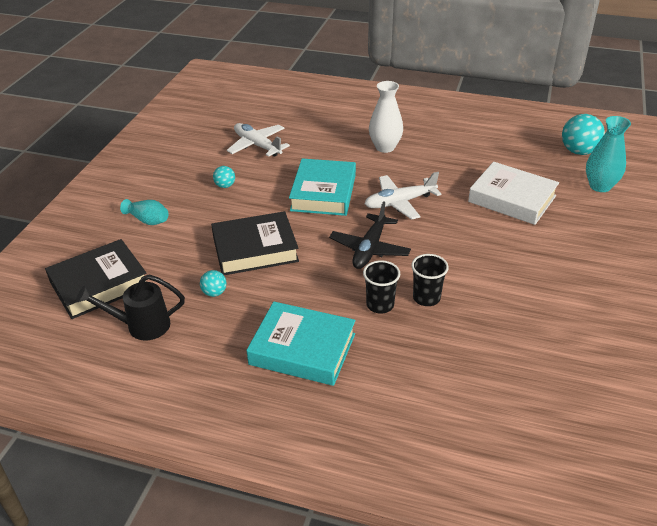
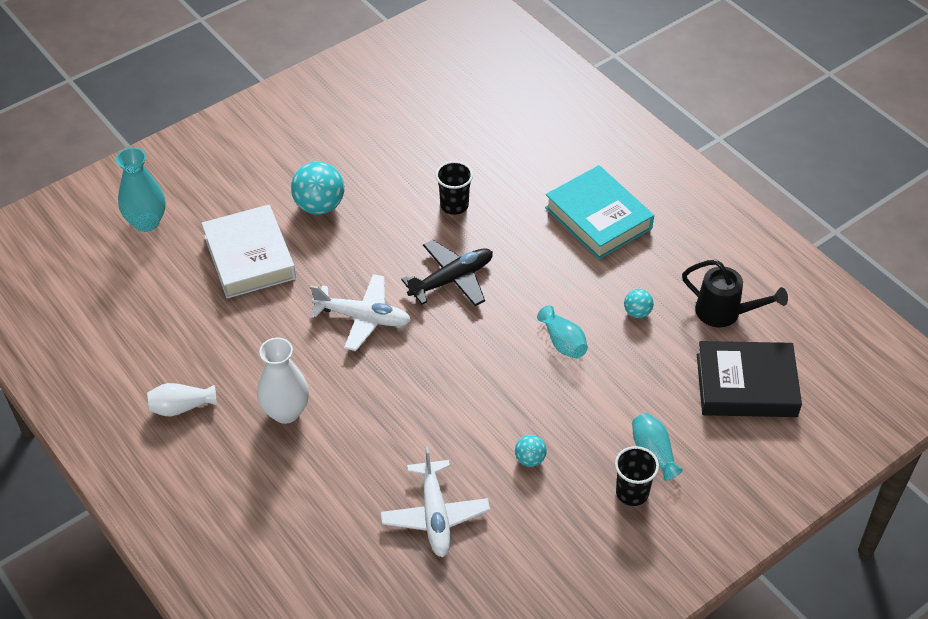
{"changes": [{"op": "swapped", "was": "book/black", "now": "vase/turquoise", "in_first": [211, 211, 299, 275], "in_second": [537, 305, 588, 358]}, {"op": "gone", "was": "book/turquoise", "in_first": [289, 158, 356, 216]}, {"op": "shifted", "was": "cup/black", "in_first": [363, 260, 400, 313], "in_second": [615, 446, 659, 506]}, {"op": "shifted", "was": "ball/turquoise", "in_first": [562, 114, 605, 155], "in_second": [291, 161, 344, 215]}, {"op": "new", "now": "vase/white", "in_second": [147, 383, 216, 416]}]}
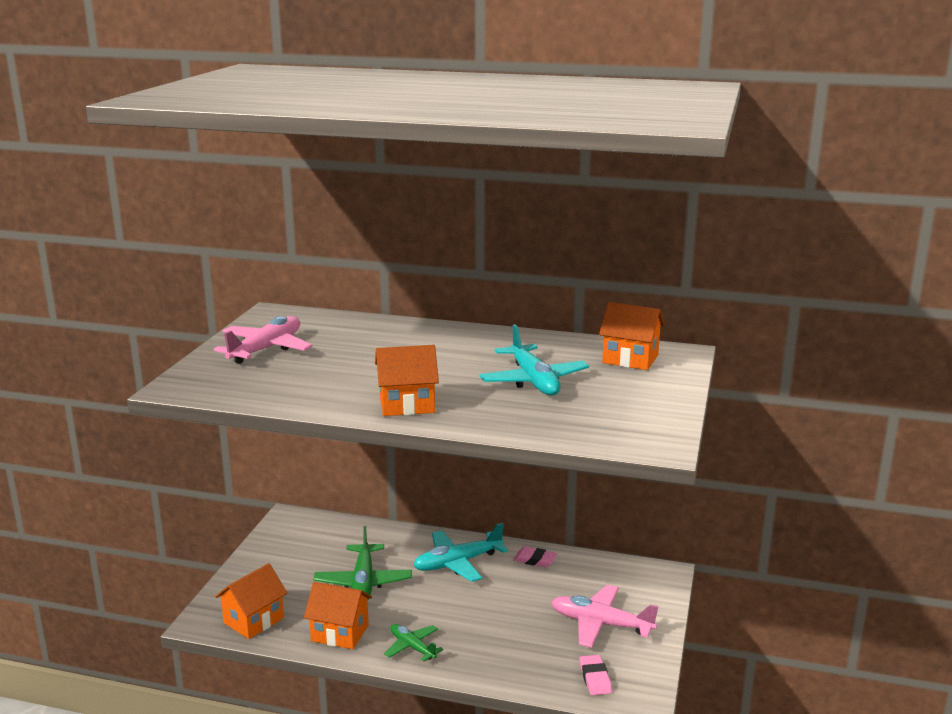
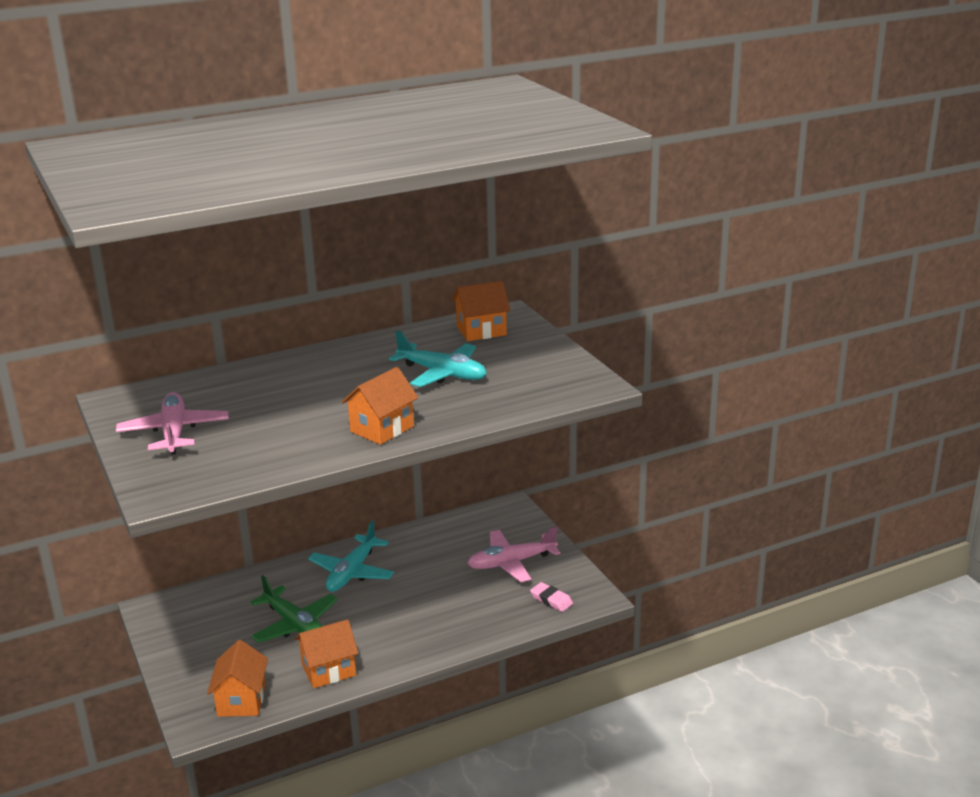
{"changes": [{"op": "gone", "was": "plane/green", "in_first": [384, 624, 443, 661]}, {"op": "gone", "was": "eraser/pink", "in_first": [513, 546, 557, 568]}]}
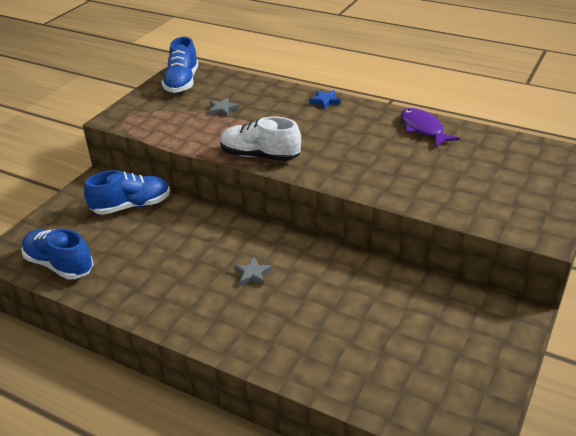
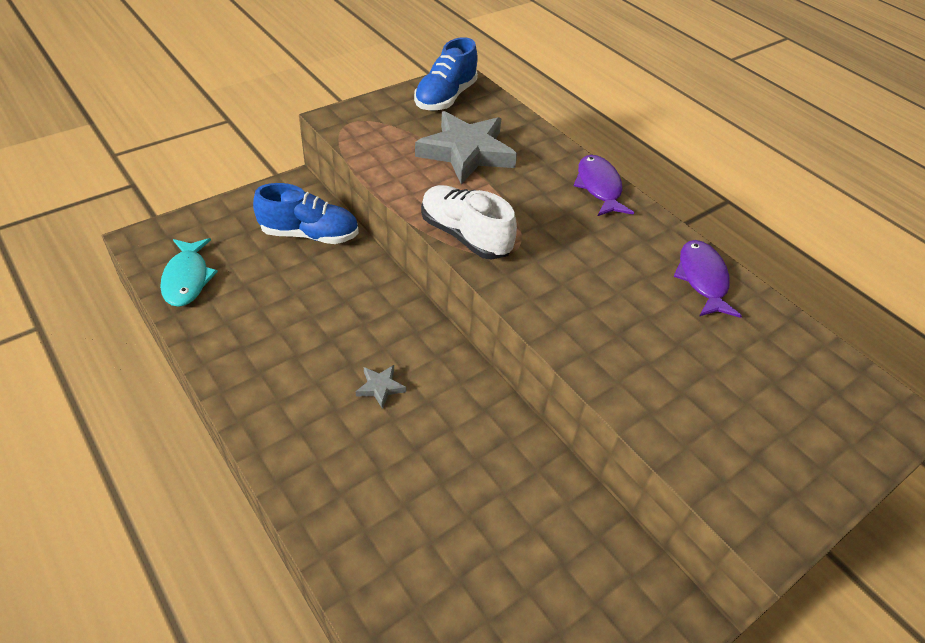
{"changes": [{"op": "swapped", "was": "shoe/blue", "now": "fish/turquoise", "in_first": [21, 229, 94, 280], "in_second": [160, 238, 218, 307]}, {"op": "scaled", "was": "star/grey", "in_first": [209, 97, 239, 118], "in_second": [415, 111, 517, 184], "ratio": 2.41}, {"op": "swapped", "was": "star/blue", "now": "fish/purple", "in_first": [309, 90, 340, 110], "in_second": [574, 155, 634, 216]}]}
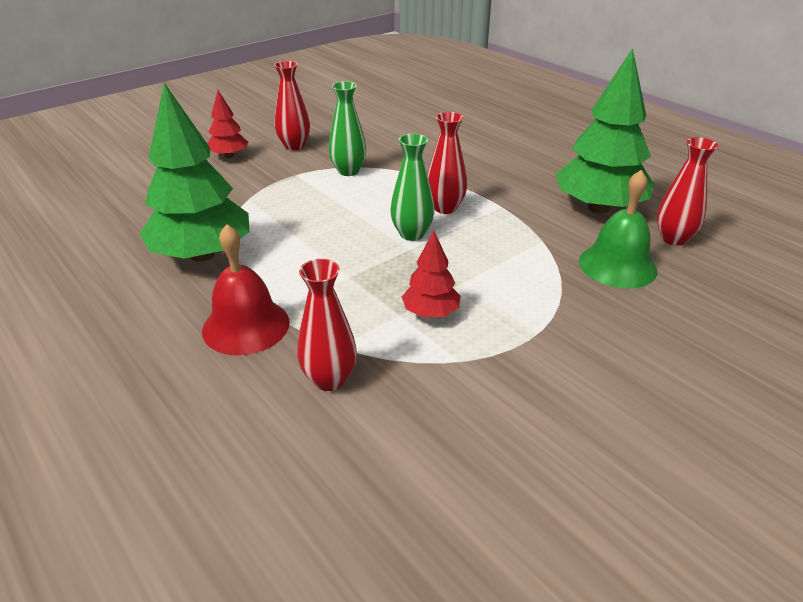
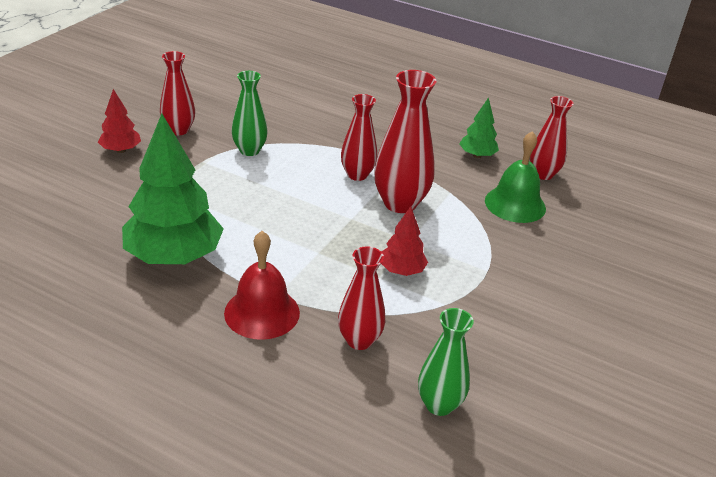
{"changes": [{"op": "shifted", "was": "vase/green", "in_first": [390, 133, 434, 241], "in_second": [418, 308, 474, 416]}, {"op": "scaled", "was": "tree/green", "in_first": [556, 48, 654, 214], "in_second": [460, 97, 499, 158], "ratio": 0.5}, {"op": "new", "now": "vase/red", "in_second": [374, 70, 436, 213]}]}
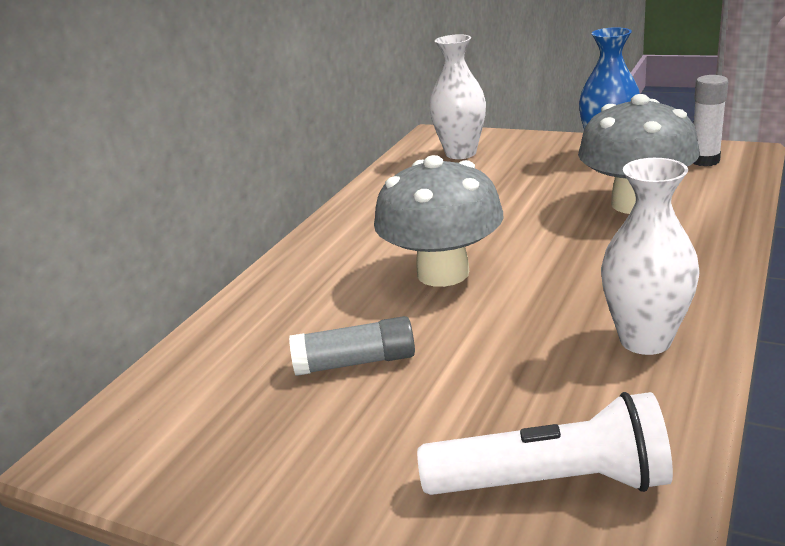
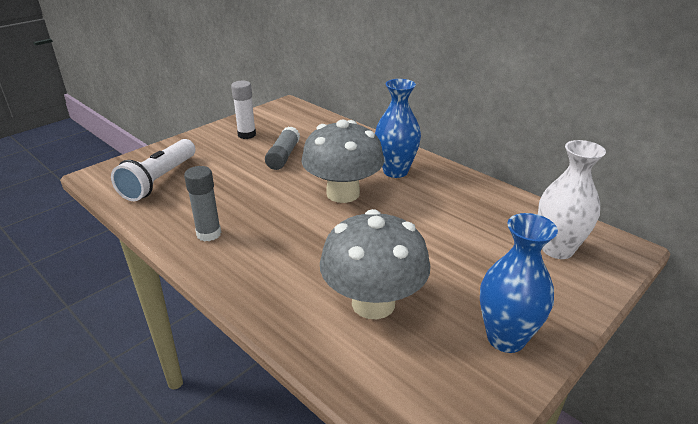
{"changes": [{"op": "swapped", "was": "vase/white", "now": "glue stick/grey", "in_first": [601, 158, 700, 355], "in_second": [184, 166, 221, 242]}, {"op": "shifted", "was": "glue stick/white", "in_first": [693, 75, 728, 166], "in_second": [231, 81, 256, 139]}, {"op": "new", "now": "vase/blue", "in_second": [375, 79, 421, 178]}]}
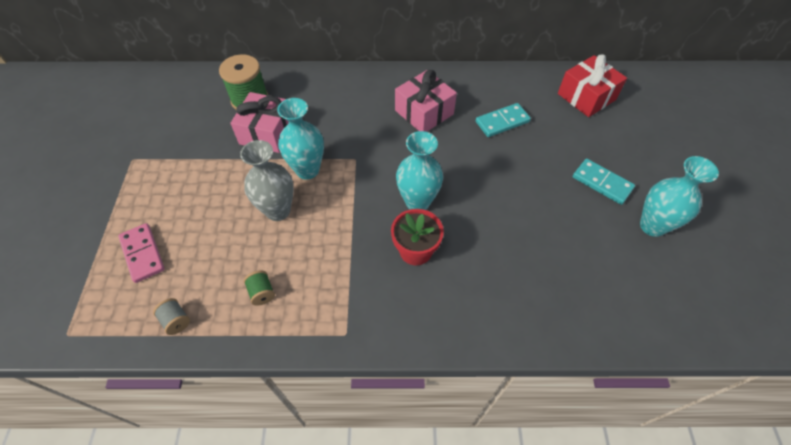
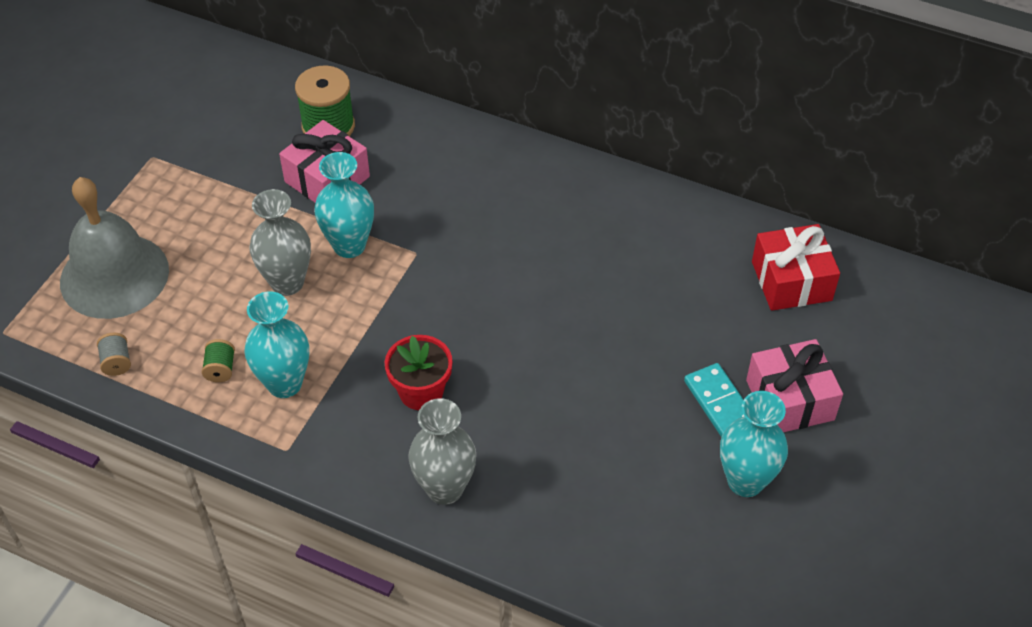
{"changes": [{"op": "swapped", "was": "domino/pink", "now": "bell/grey", "in_first": [118, 223, 165, 283], "in_second": [60, 177, 169, 319]}, {"op": "shifted", "was": "gift/pink", "in_first": [395, 70, 457, 132], "in_second": [746, 339, 843, 432]}, {"op": "shifted", "was": "vase/turquoise", "in_first": [396, 131, 443, 210], "in_second": [244, 291, 309, 398]}, {"op": "gone", "was": "domino/turquoise", "in_first": [476, 103, 531, 137]}, {"op": "new", "now": "vase/grey", "in_second": [408, 398, 476, 505]}]}
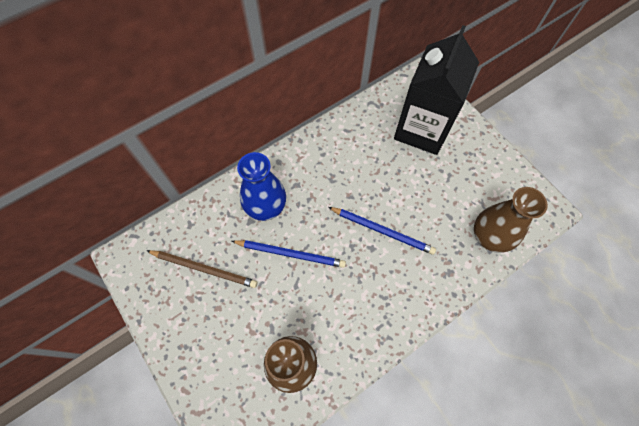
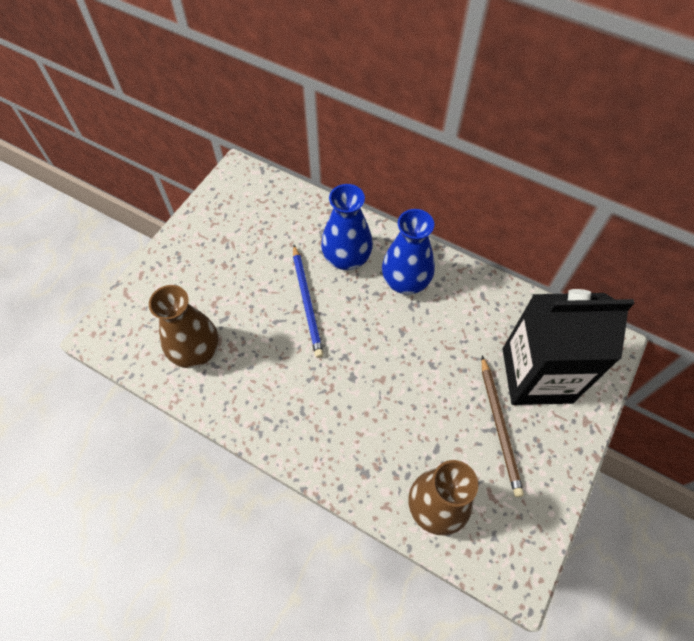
{"changes": [{"op": "shifted", "was": "pencil/brown", "in_first": [146, 250, 257, 288], "in_second": [481, 356, 524, 497]}, {"op": "gone", "was": "pencil/blue", "in_first": [328, 207, 436, 255]}, {"op": "new", "now": "vase/blue", "in_second": [382, 209, 435, 295]}]}
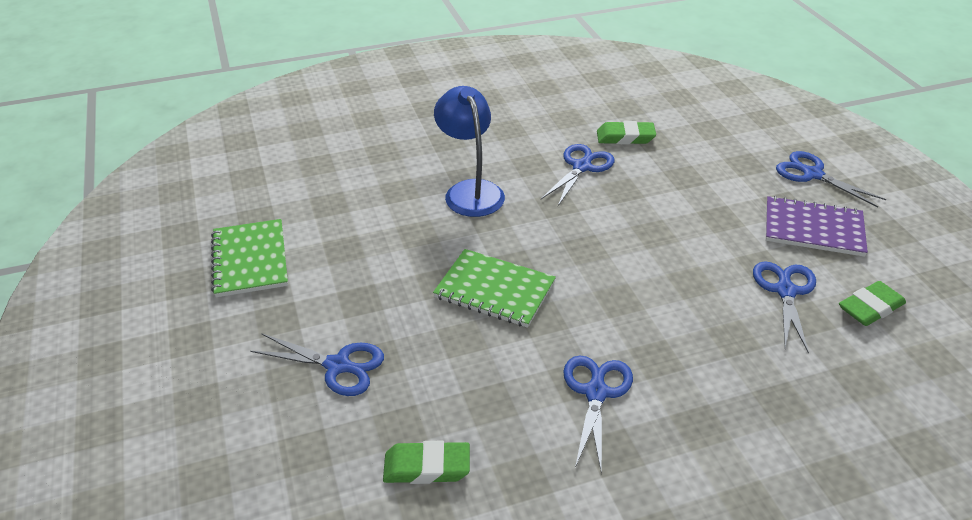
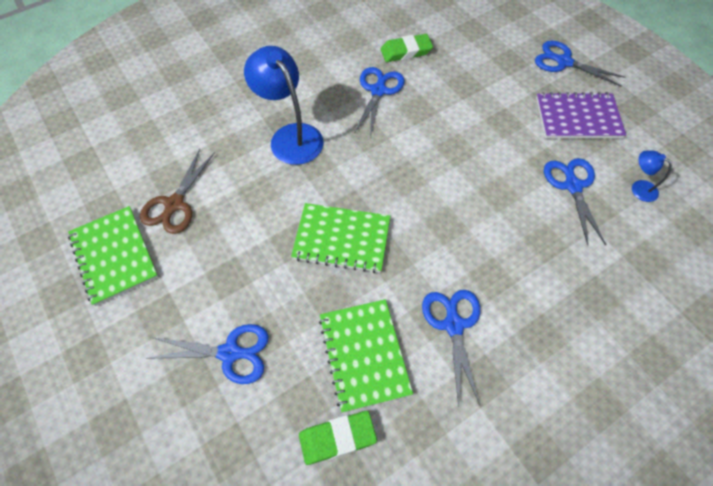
{"changes": [{"op": "swapped", "was": "eraser/green", "now": "lamp/blue", "in_first": [839, 281, 906, 326], "in_second": [632, 150, 672, 202]}, {"op": "new", "now": "scissors/brown", "in_second": [140, 149, 215, 234]}, {"op": "new", "now": "notebook/green", "in_second": [319, 299, 413, 413]}]}
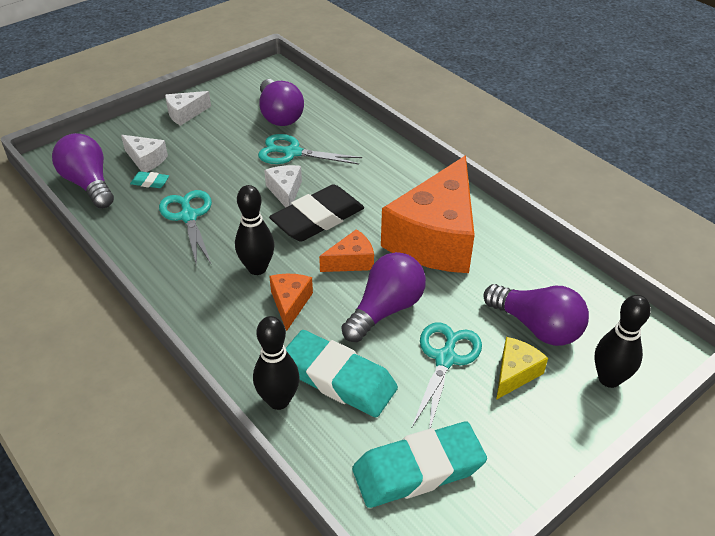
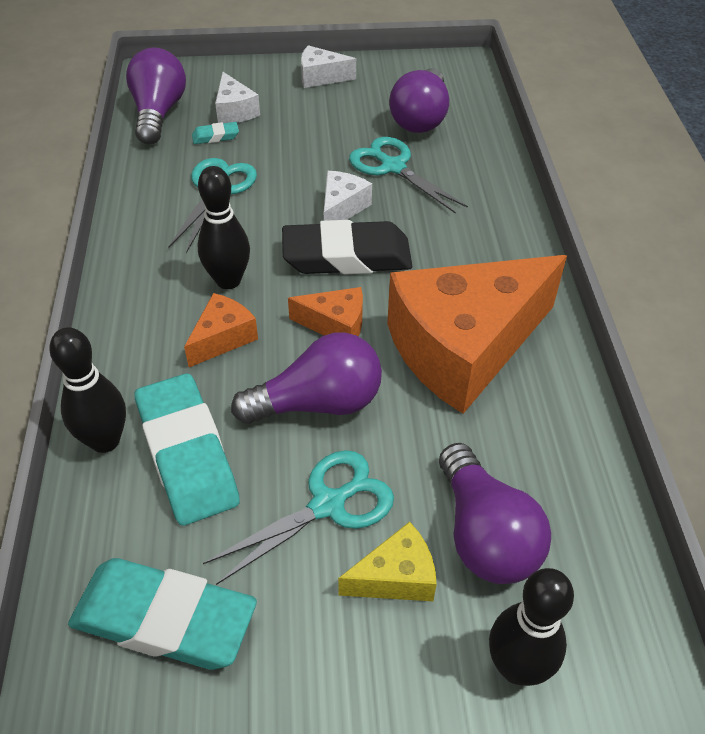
{"changes": [{"op": "rotated", "was": "eraser/turquoise", "in_first": [130, 171, 169, 188], "in_second": [192, 122, 239, 144], "clockwise": -60}]}
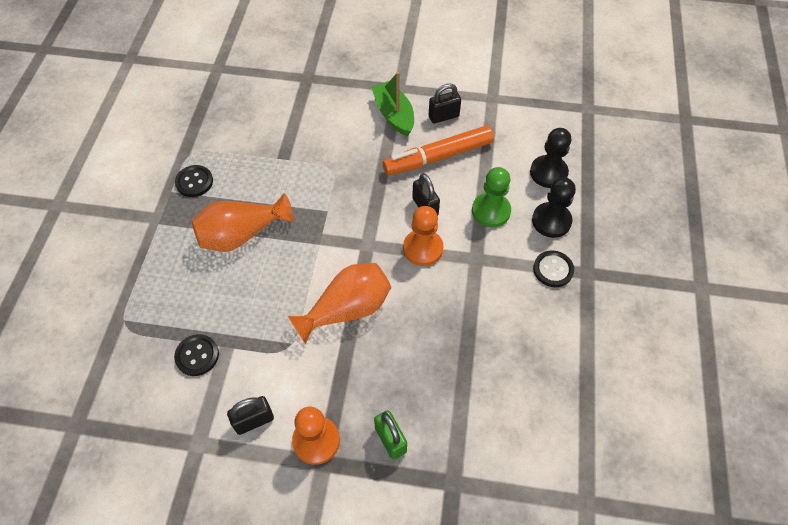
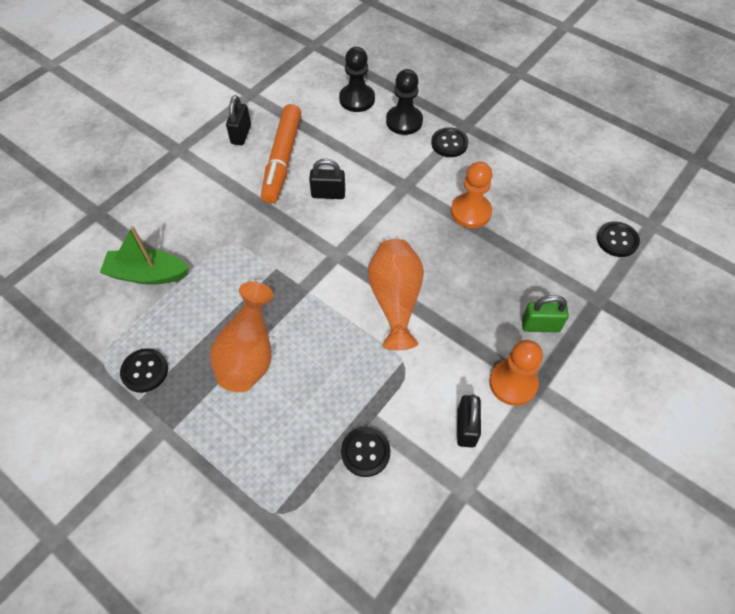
{"changes": [{"op": "shifted", "was": "boat/green", "in_first": [371, 72, 414, 137], "in_second": [100, 226, 189, 285]}, {"op": "shifted", "was": "pawn/orange", "in_first": [403, 206, 443, 266], "in_second": [451, 162, 492, 228]}, {"op": "gone", "was": "pawn/green", "in_first": [472, 167, 511, 227]}, {"op": "new", "now": "button/black", "in_second": [597, 221, 640, 257]}]}
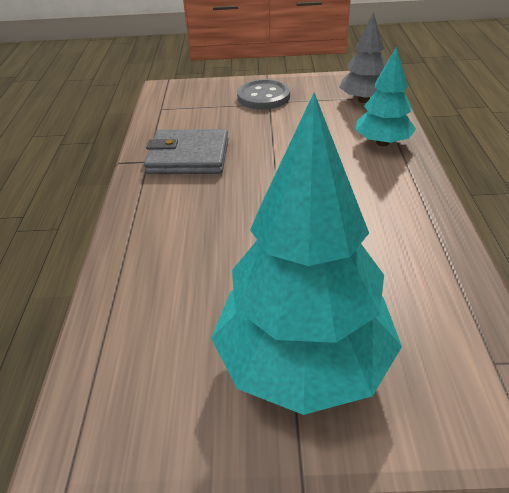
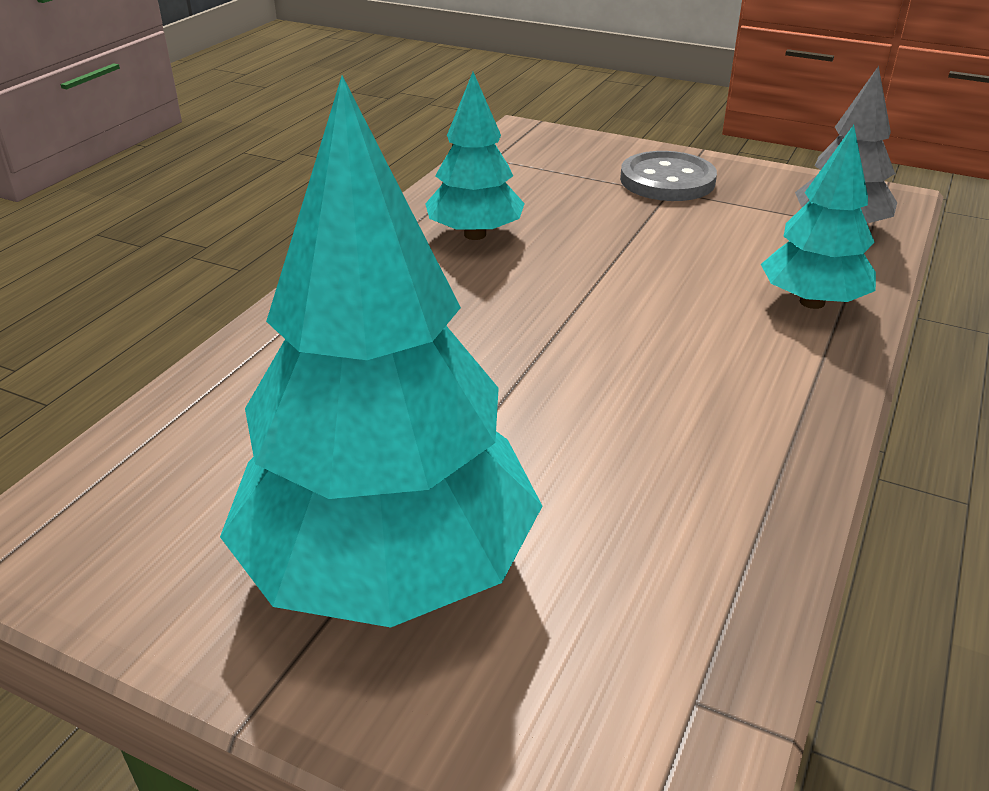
{"changes": [{"op": "swapped", "was": "wallet/grey", "now": "tree/turquoise", "in_first": [144, 129, 229, 174], "in_second": [425, 72, 525, 240]}]}
